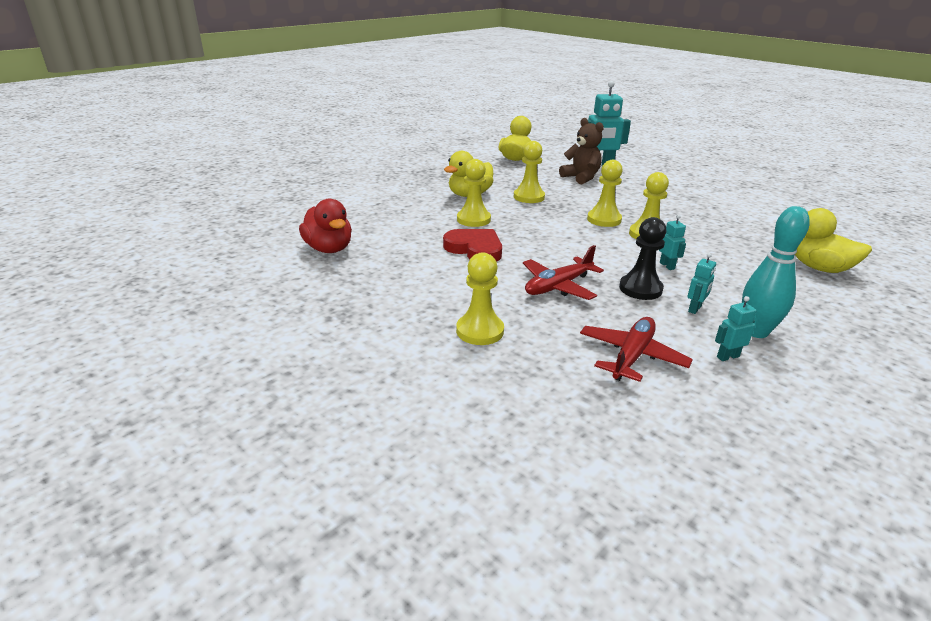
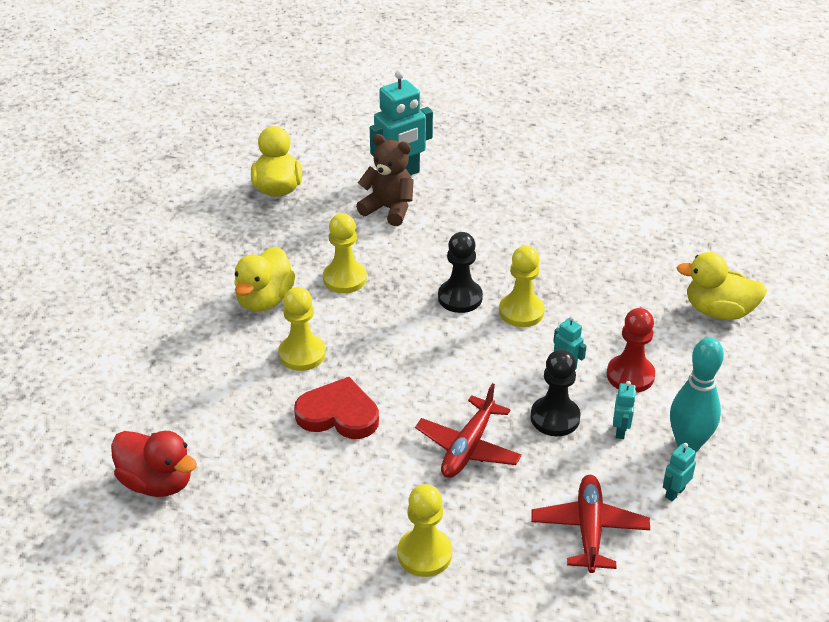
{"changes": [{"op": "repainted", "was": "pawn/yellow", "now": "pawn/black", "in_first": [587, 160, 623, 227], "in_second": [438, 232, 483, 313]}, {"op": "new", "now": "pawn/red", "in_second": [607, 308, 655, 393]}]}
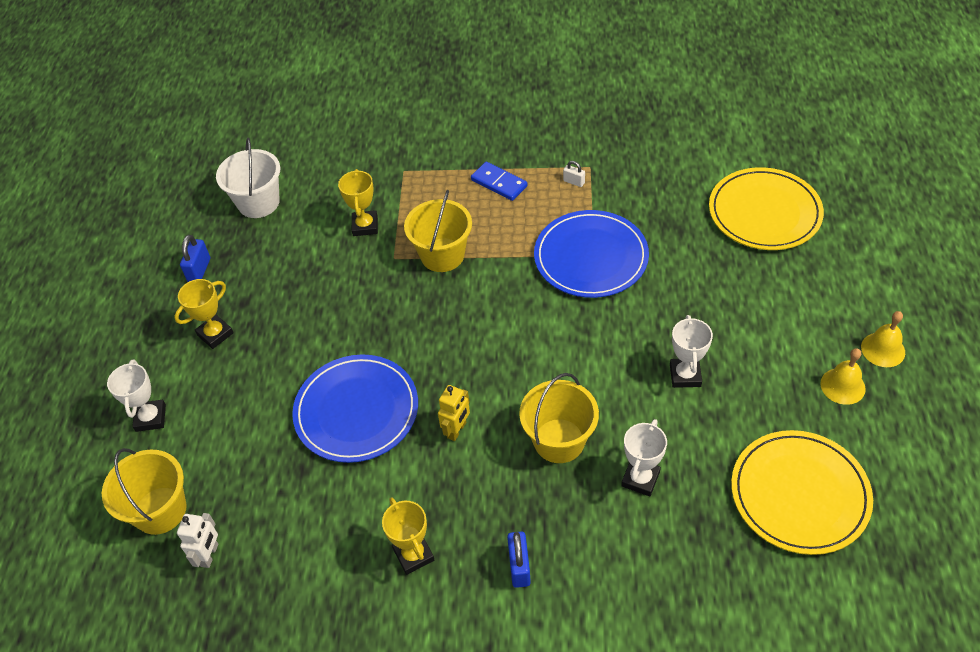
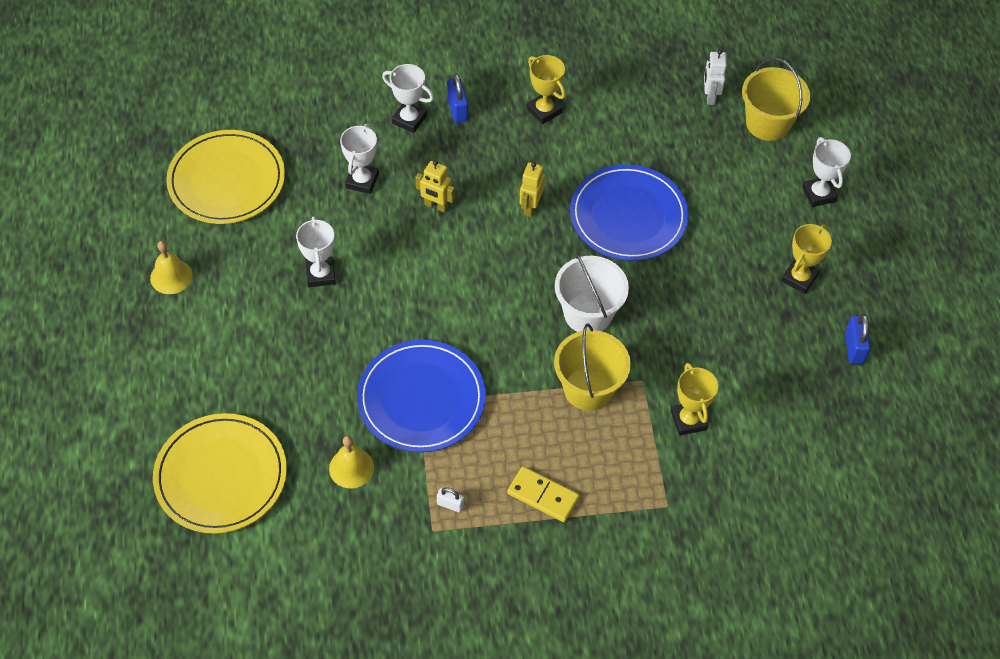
{"changes": [{"op": "shifted", "was": "bucket/white", "in_first": [216, 138, 280, 218], "in_second": [555, 252, 629, 332]}, {"op": "repainted", "was": "domino/blue", "now": "domino/yellow", "in_first": [471, 162, 528, 201], "in_second": [507, 466, 579, 522]}, {"op": "swapped", "was": "bucket/yellow", "now": "robot/yellow", "in_first": [519, 373, 599, 463], "in_second": [415, 160, 455, 213]}, {"op": "shifted", "was": "bell/yellow", "in_first": [861, 311, 905, 367], "in_second": [329, 436, 374, 488]}, {"op": "new", "now": "trophy/white", "in_second": [382, 64, 434, 133]}]}
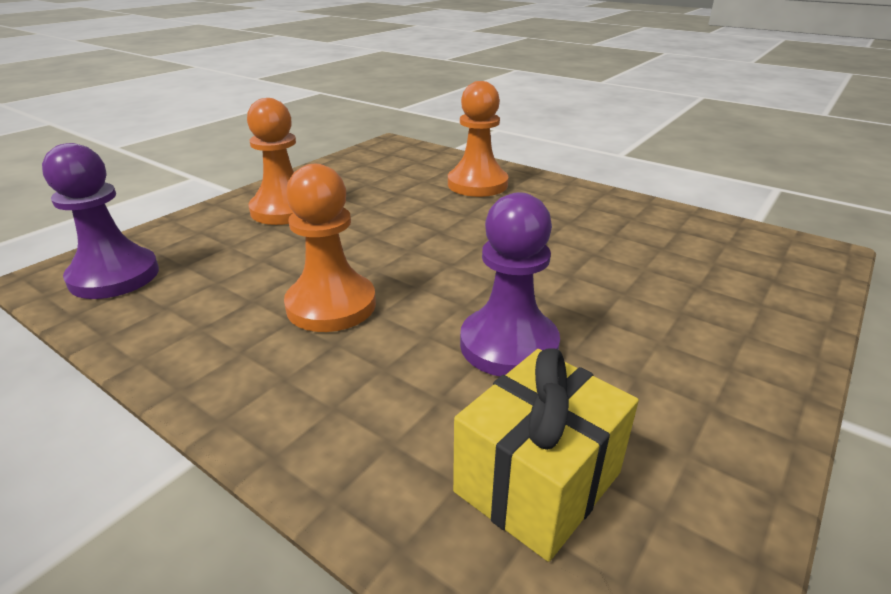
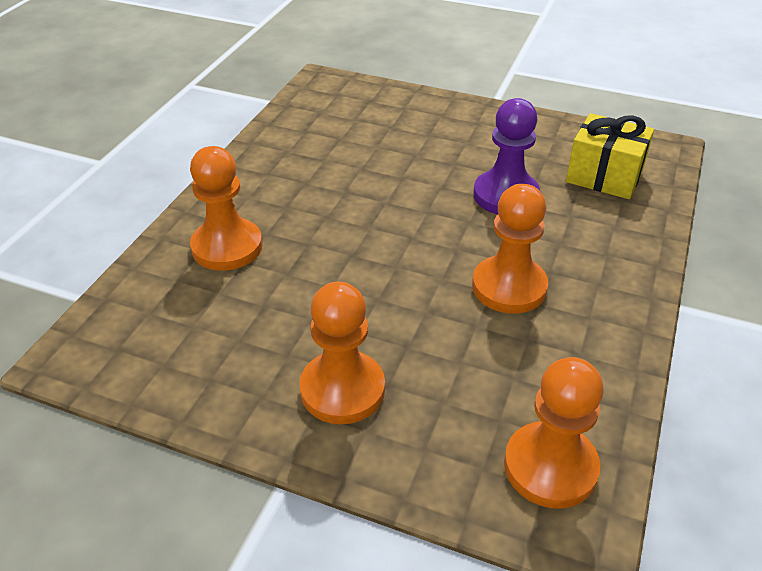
{"changes": [{"op": "repainted", "was": "pawn/purple", "now": "pawn/orange", "in_first": [42, 143, 159, 299], "in_second": [504, 357, 604, 509]}]}
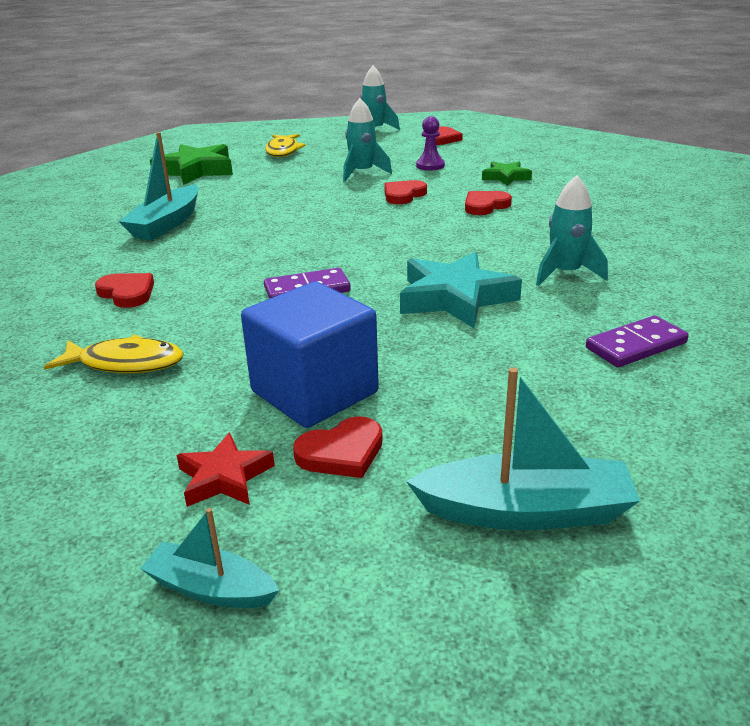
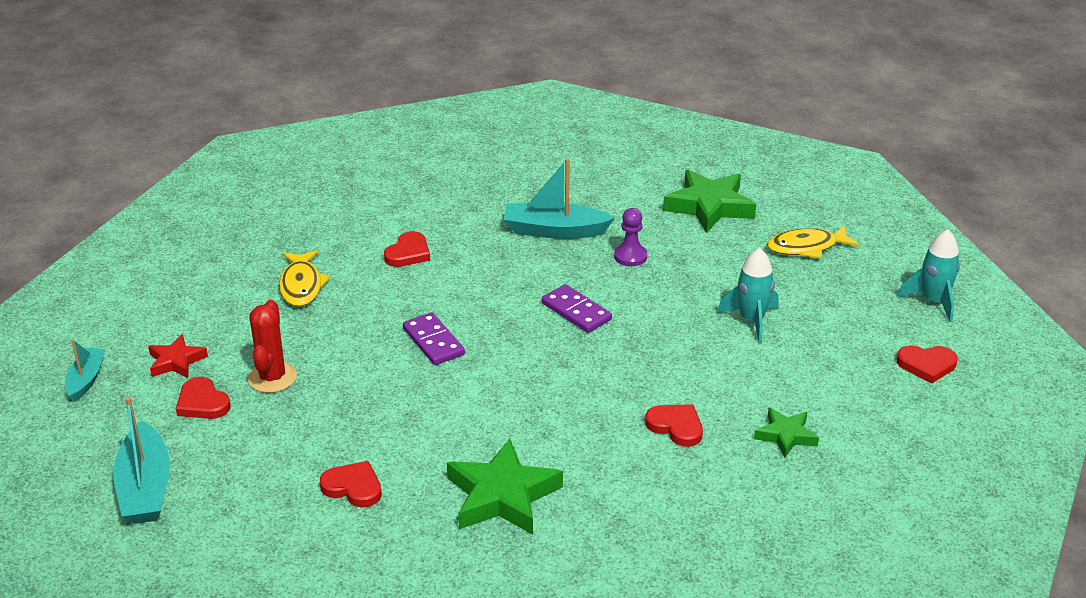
{"changes": [{"op": "swapped", "was": "cube/blue", "now": "cactus/red", "in_first": [241, 282, 379, 428], "in_second": [248, 300, 297, 393]}, {"op": "shifted", "was": "heart/red", "in_first": [384, 180, 427, 204], "in_second": [320, 461, 382, 508]}, {"op": "gone", "was": "star/turquoise", "in_first": [400, 252, 522, 328]}, {"op": "shifted", "was": "pawn/purple", "in_first": [416, 116, 445, 171], "in_second": [614, 208, 647, 266]}, {"op": "swapped", "was": "rocket/turquoise", "now": "star/green", "in_first": [536, 175, 608, 286], "in_second": [447, 439, 563, 535]}, {"op": "shifted", "was": "domino/purple", "in_first": [586, 316, 689, 367], "in_second": [542, 284, 612, 333]}]}
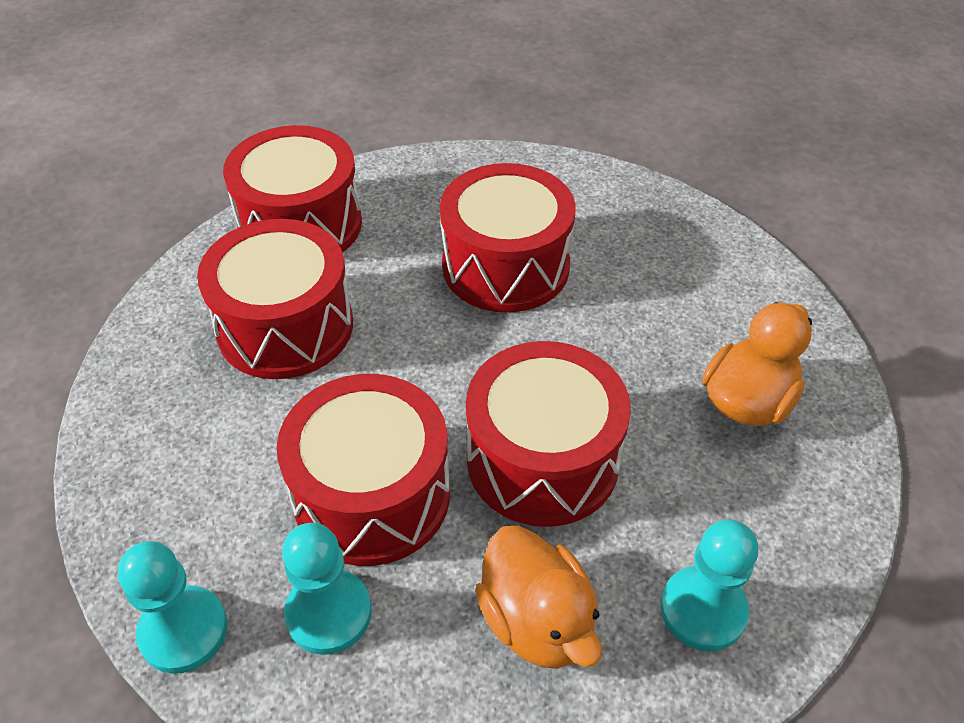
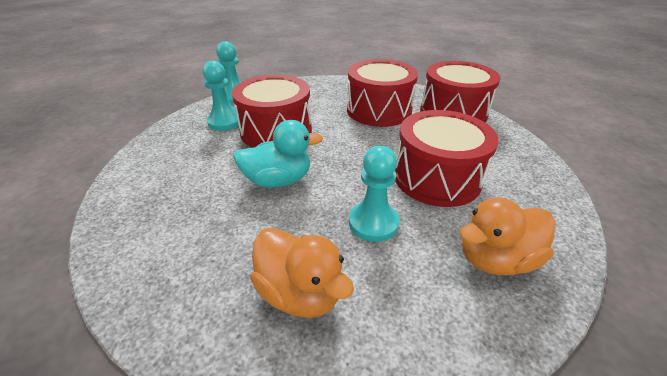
{"changes": [{"op": "swapped", "was": "drum/red", "now": "duck/turquoise", "in_first": [466, 341, 631, 527], "in_second": [233, 120, 323, 188]}, {"op": "shifted", "was": "duck/orange", "in_first": [475, 525, 602, 669], "in_second": [460, 197, 555, 275]}, {"op": "shifted", "was": "pawn/turquoise", "in_first": [660, 519, 758, 651], "in_second": [349, 146, 399, 242]}]}
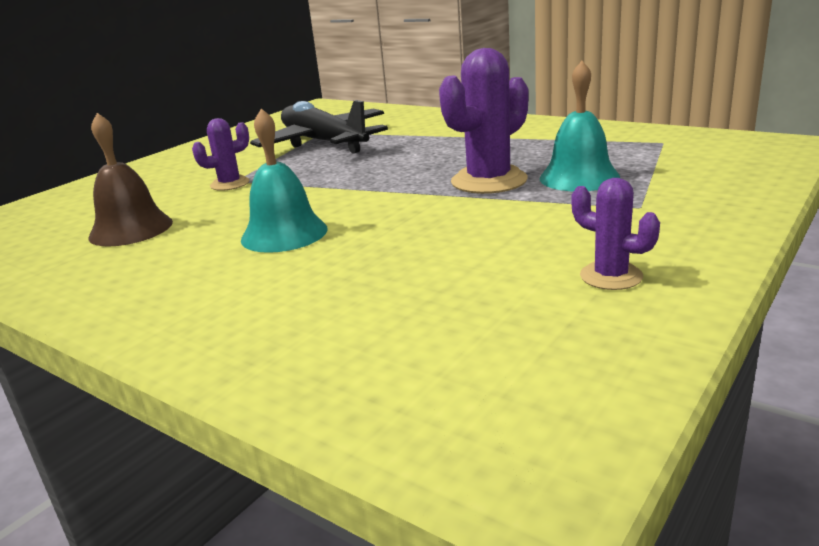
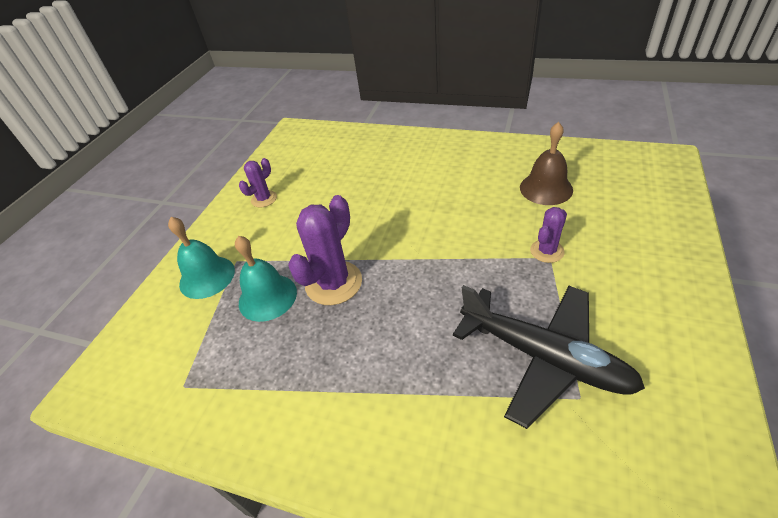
{"changes": [{"op": "shifted", "was": "bell/turquoise", "in_first": [241, 108, 328, 253], "in_second": [168, 217, 235, 299]}, {"op": "rotated", "was": "cactus/purple", "in_first": [571, 178, 660, 290], "in_second": [239, 158, 277, 208], "clockwise": -75}]}
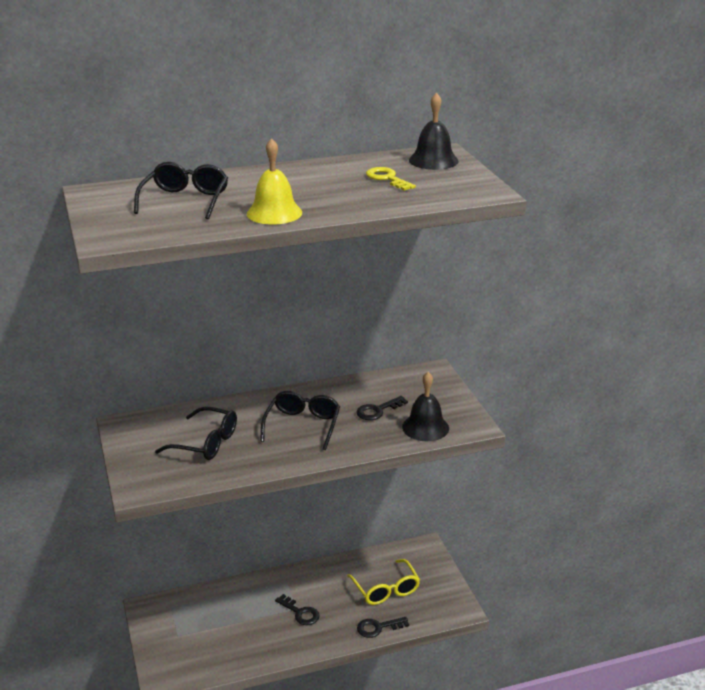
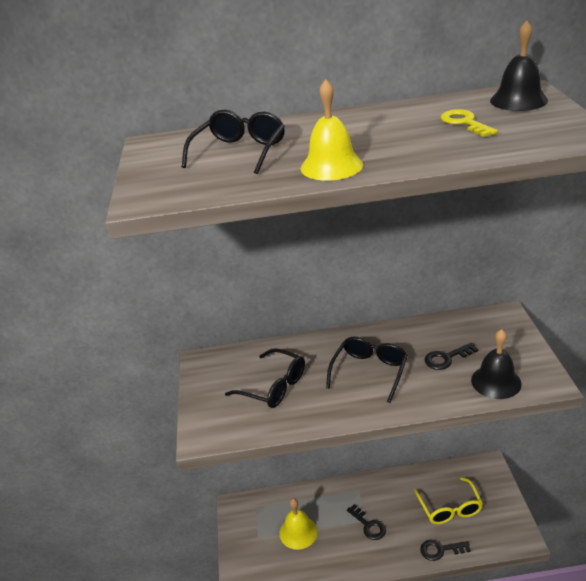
{"changes": [{"op": "new", "now": "bell/yellow", "in_second": [280, 498, 318, 550]}]}
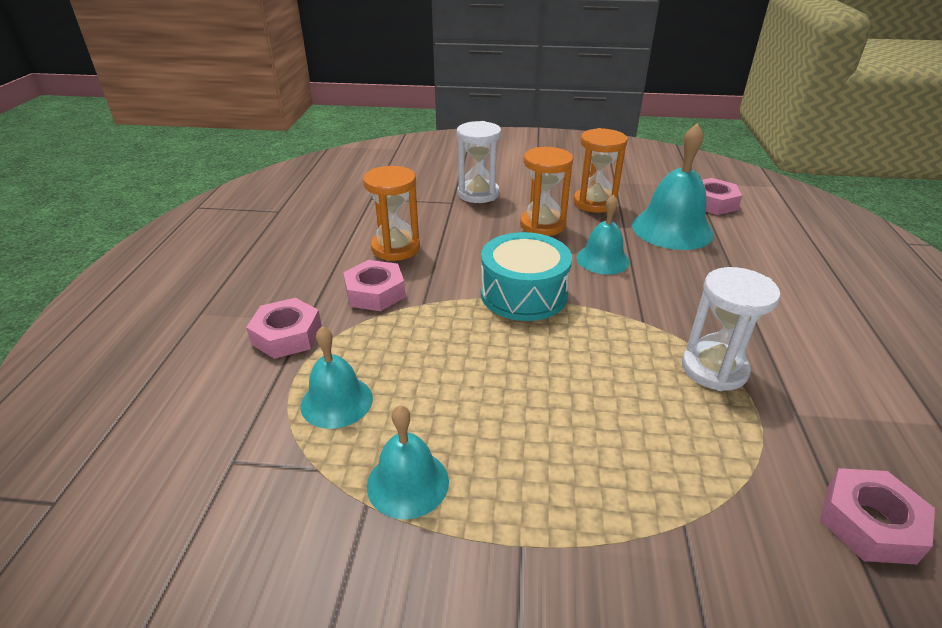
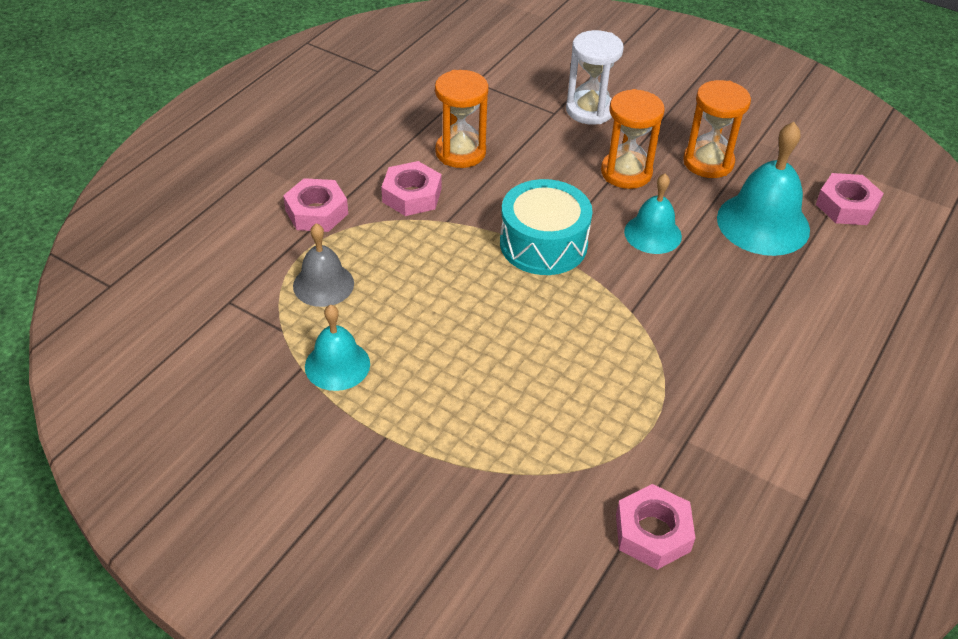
{"changes": [{"op": "repainted", "was": "bell/turquoise", "now": "bell/grey", "in_first": [301, 326, 373, 429], "in_second": [293, 223, 354, 307]}, {"op": "gone", "was": "hourglass/white", "in_first": [682, 267, 780, 391]}]}
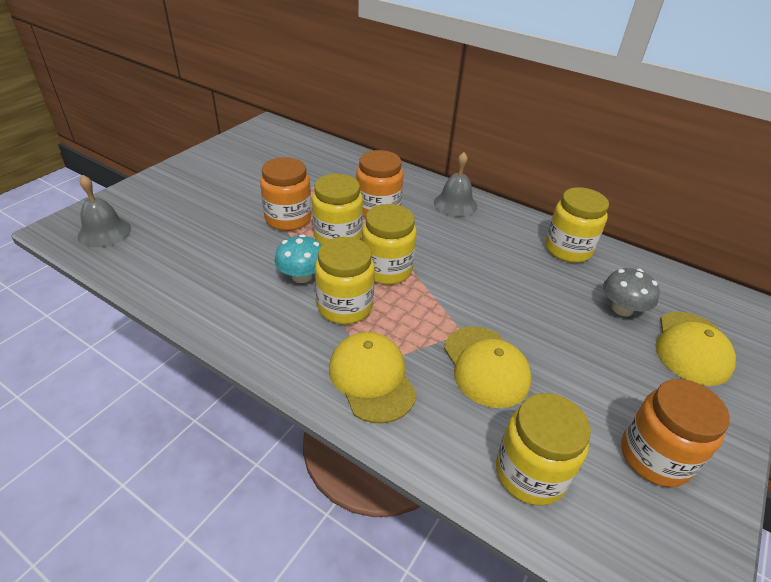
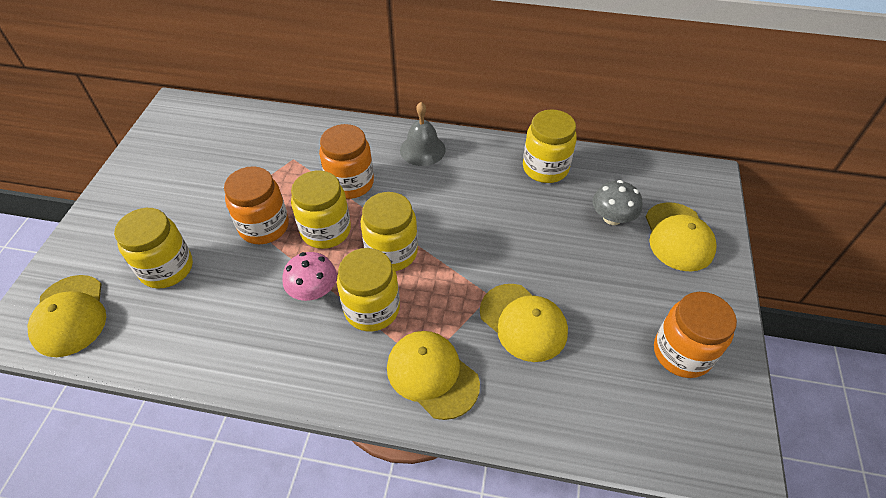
{"changes": [{"op": "swapped", "was": "bell/grey", "now": "cap/yellow", "in_first": [78, 175, 131, 247], "in_second": [28, 275, 106, 357]}, {"op": "repainted", "was": "mushroom/turquoise", "now": "mushroom/pink", "in_first": [274, 234, 321, 283], "in_second": [282, 252, 337, 301]}, {"op": "shifted", "was": "jar/yellow", "in_first": [496, 393, 591, 506], "in_second": [114, 208, 193, 289]}]}
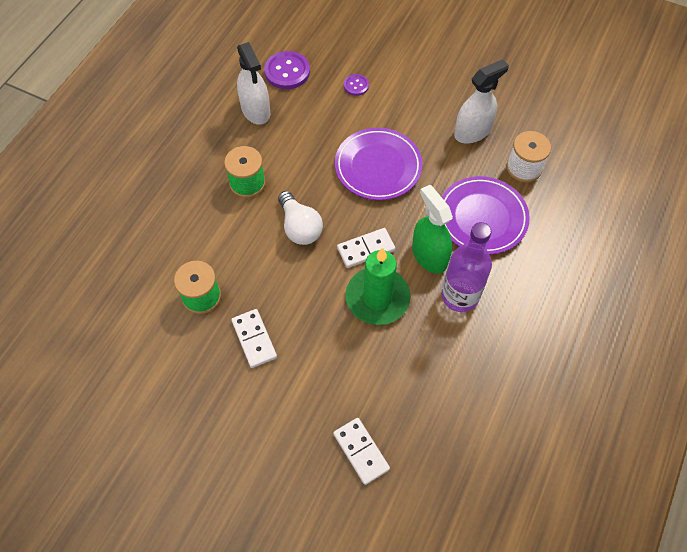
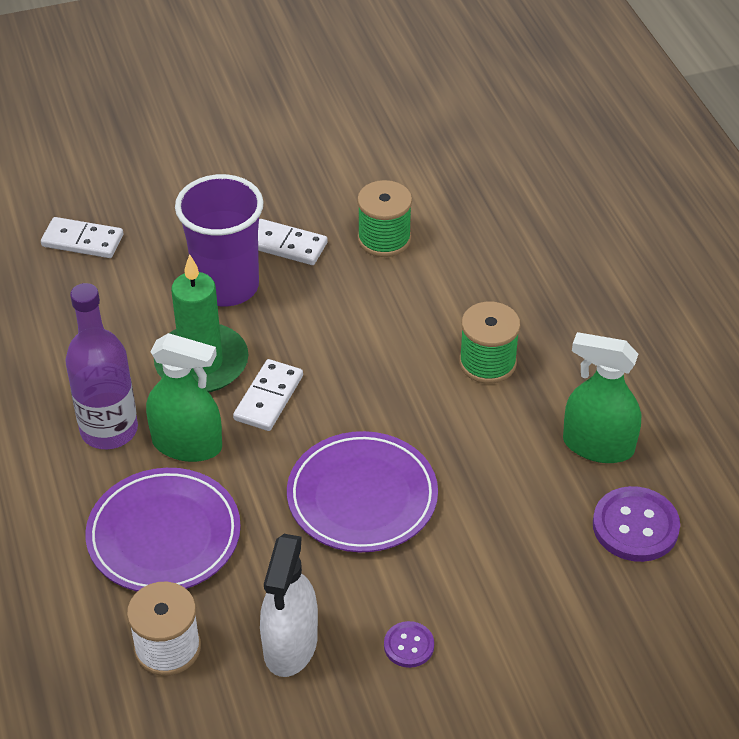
{"changes": [{"op": "repainted", "was": "spray bottle/white", "now": "spray bottle/green", "in_first": [237, 42, 270, 125], "in_second": [563, 332, 641, 463]}, {"op": "gone", "was": "light bulb/white", "in_first": [278, 191, 323, 245]}, {"op": "shifted", "was": "button/purple", "in_first": [344, 74, 369, 96], "in_second": [384, 621, 434, 668]}, {"op": "new", "now": "cup/purple", "in_second": [175, 174, 264, 306]}]}
